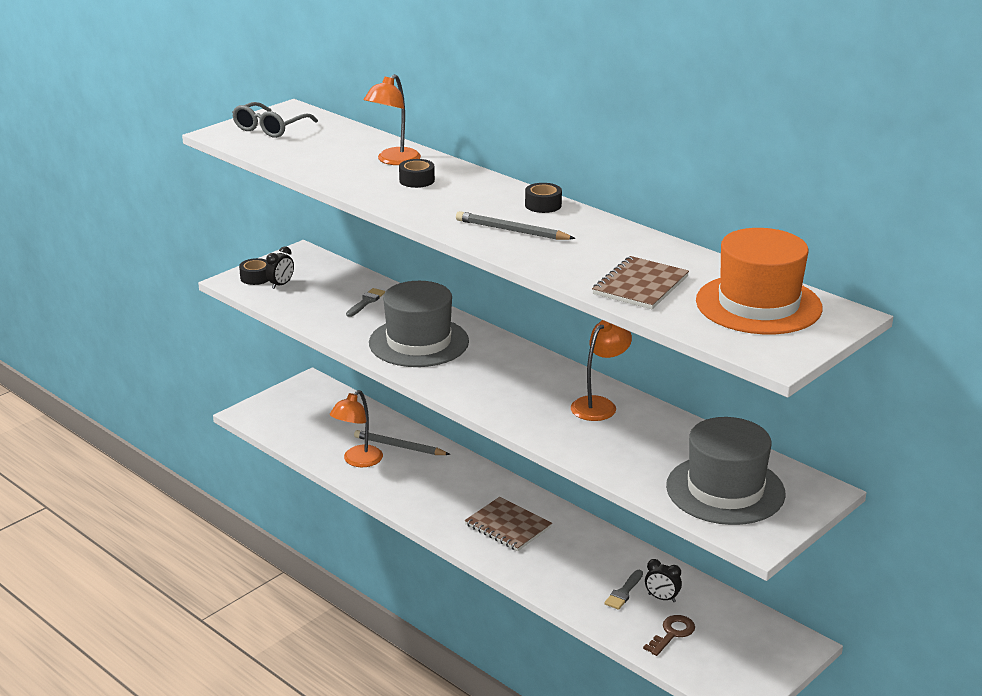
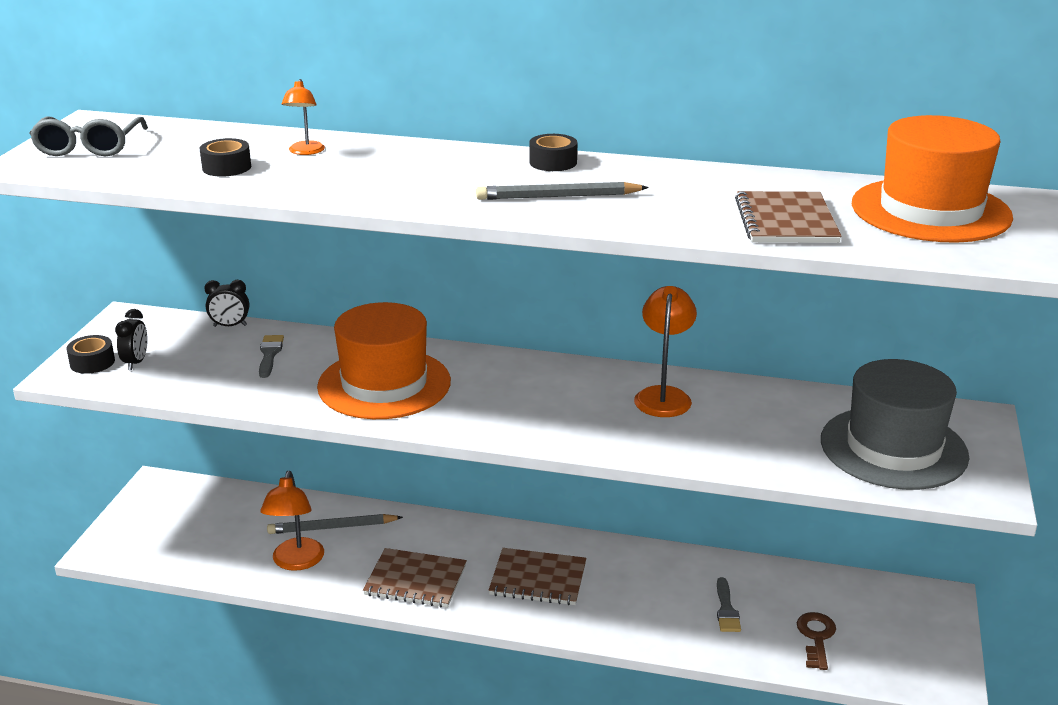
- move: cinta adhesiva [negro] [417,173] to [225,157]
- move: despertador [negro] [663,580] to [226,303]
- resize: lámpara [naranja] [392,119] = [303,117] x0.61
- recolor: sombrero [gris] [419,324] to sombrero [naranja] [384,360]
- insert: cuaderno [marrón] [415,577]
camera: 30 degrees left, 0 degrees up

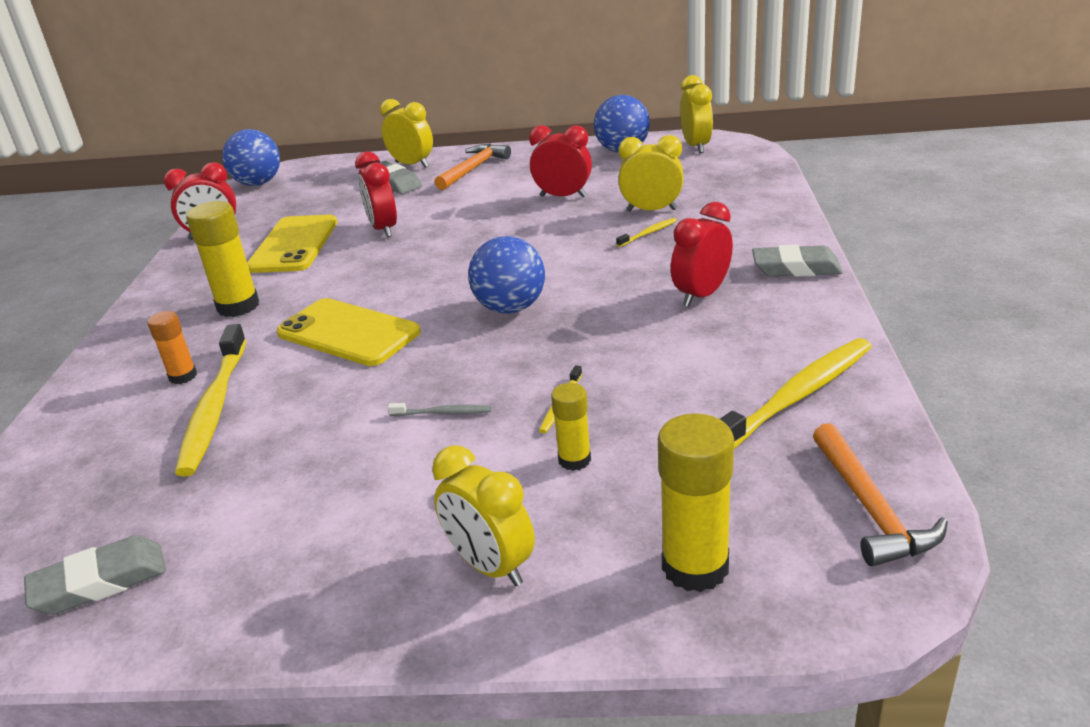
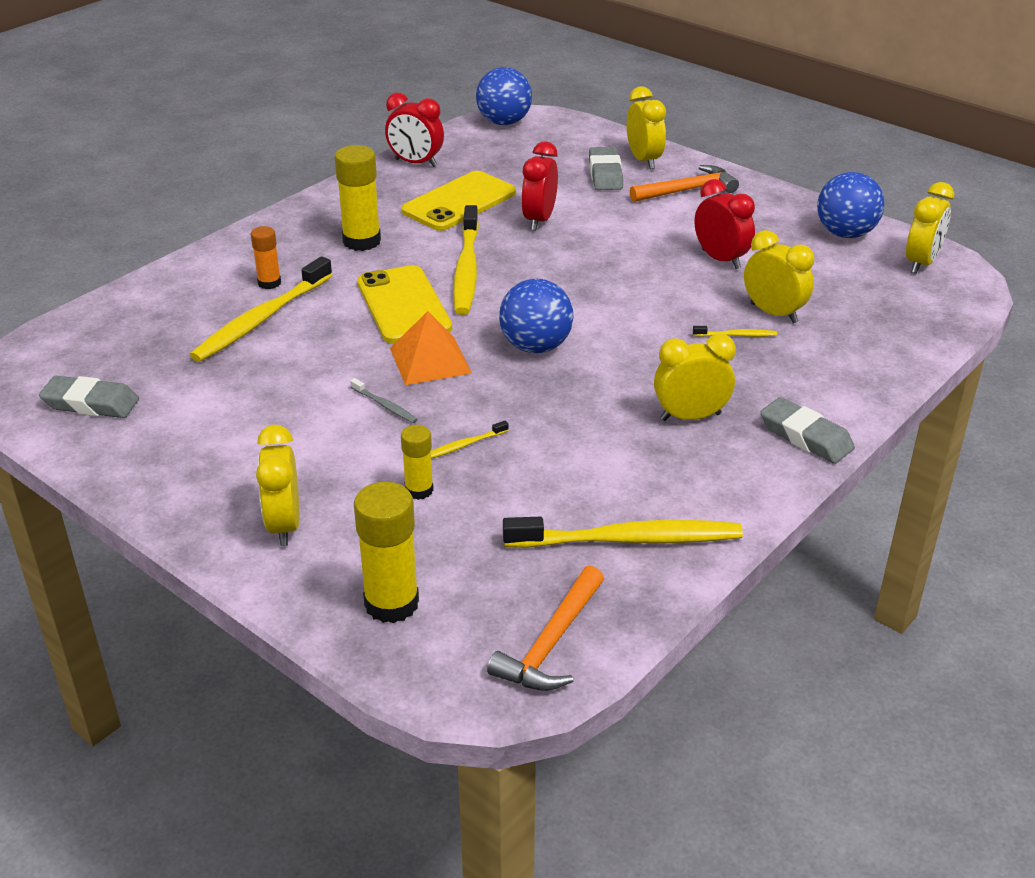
- insert: pirámide [naranja] [431,348]
- insert: cepillo de dientes [amarillo] [466,260]
- recolor: despertador [rojo] [702,254] to despertador [amarillo] [695,377]
camera: 35 degrees right, 5 degrees up

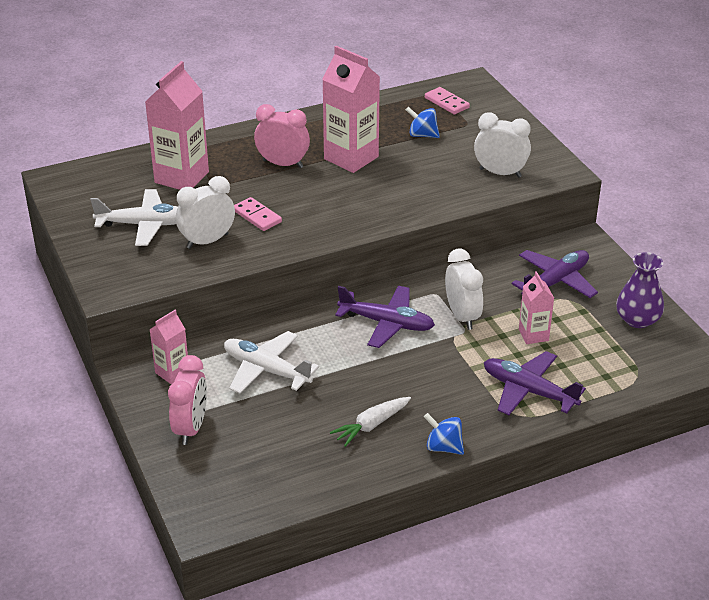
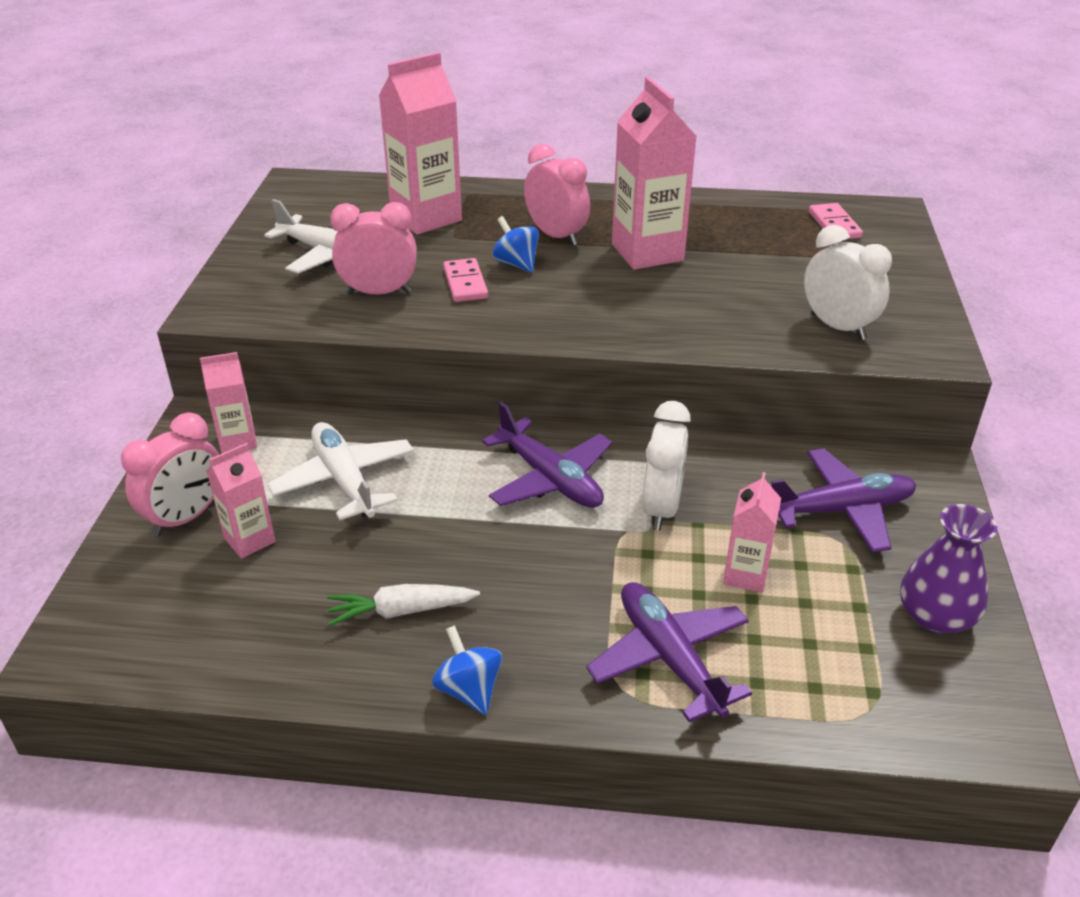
- insert: cartón de leche [rosa] [241,501]
- recolor: despertador [blanco] [205,212] to despertador [rosa] [373,248]
- move: peonza [azul] [423,122] to [515,244]
camera: 30 degrees right, 0 degrees up

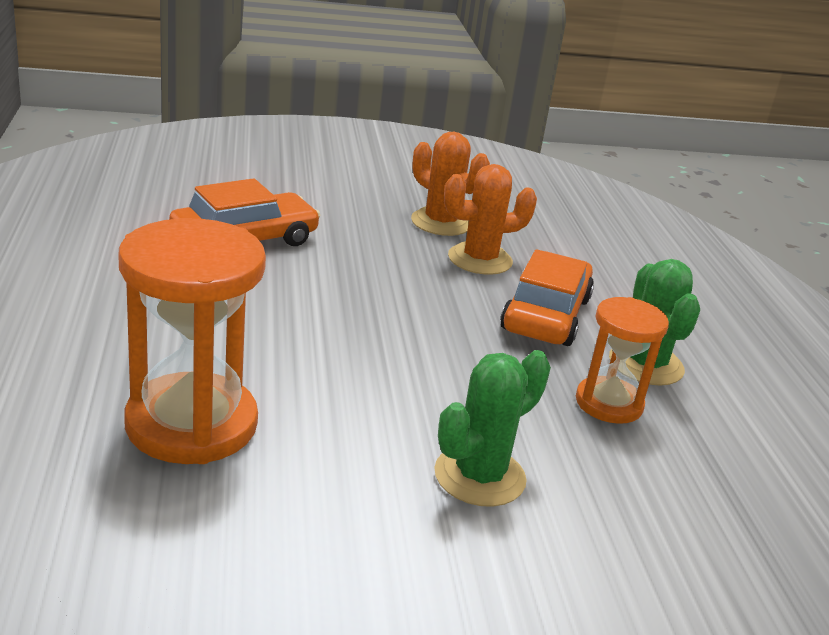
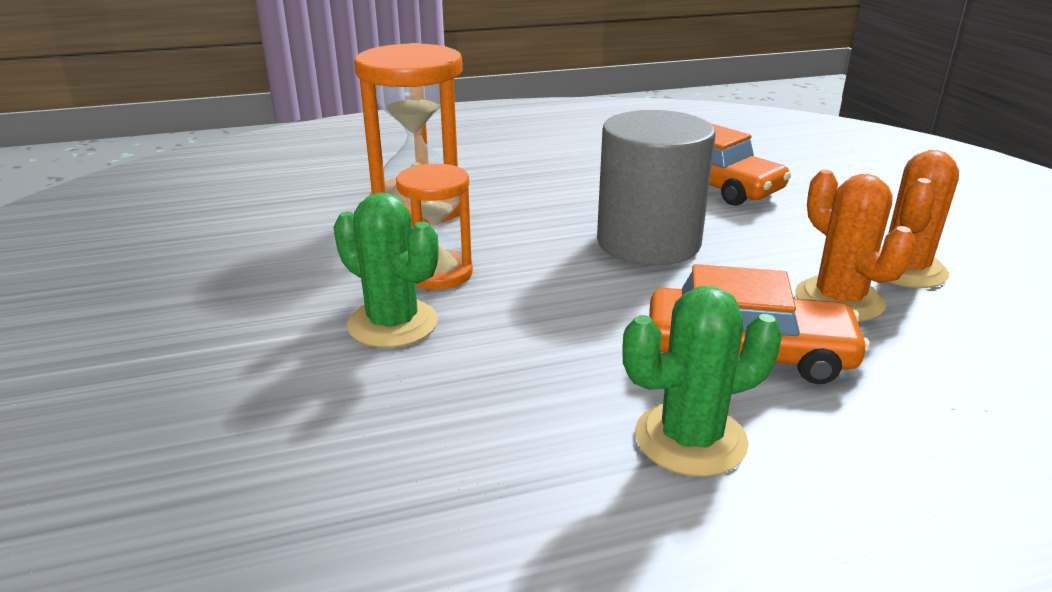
- move: reloj de arena [naranja] [622,360] to [434,227]
- insert: cilindro [gris] [656,187]
camera: 85 degrees right, 0 degrees up

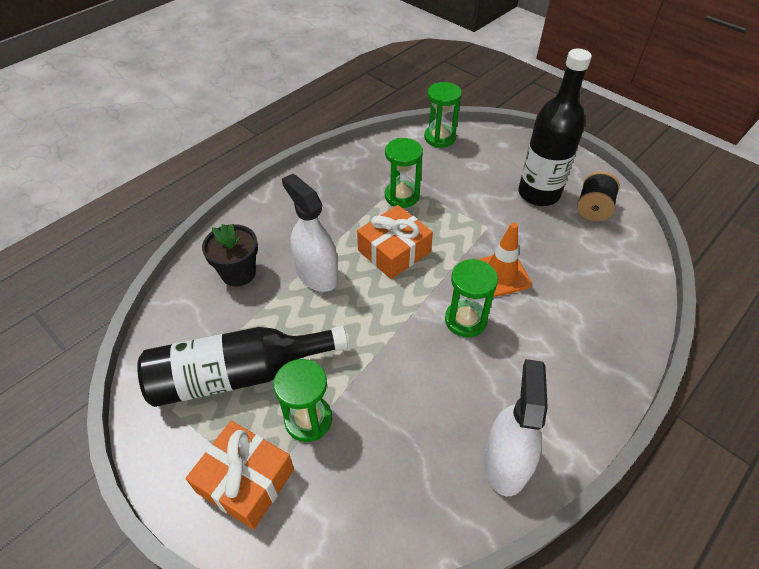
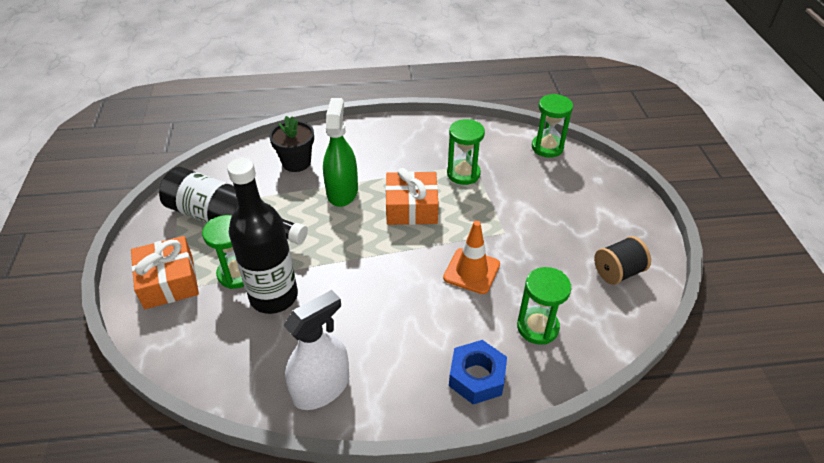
- move: botella [negro] [555,127] to [262,236]
- recolor: pulverizador [blanco] [310,233] to pulverizador [verde] [340,152]
- insert: tuerca [azul] [478,372]
- move: reloj de arena [verde] [471,298] to [544,306]
camera: 40 degrees right, 5 degrees down

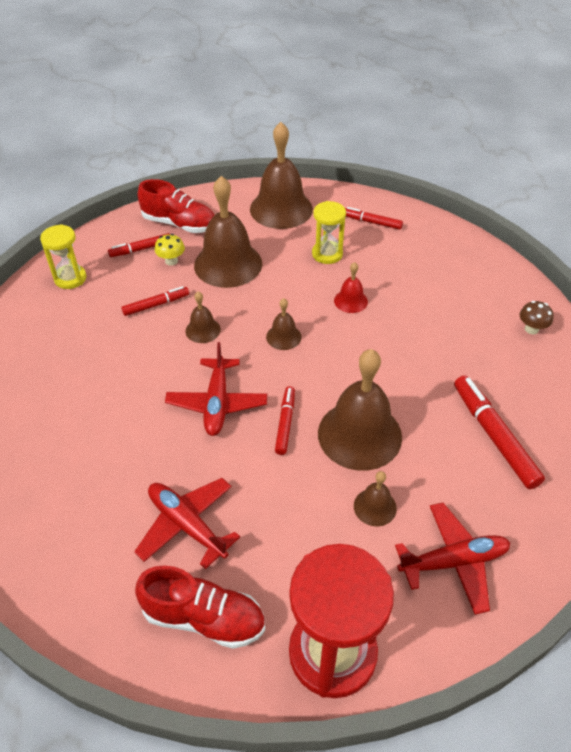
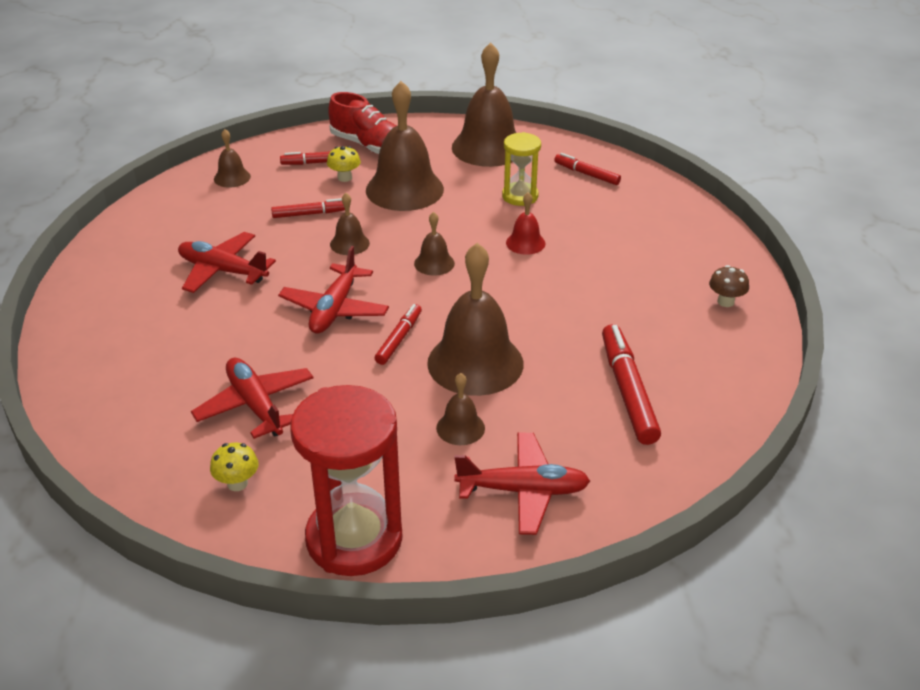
- insert: avión [rojo] [227,262]
- replace: zapato [rojo] [200,607] to seta [amarillo] [234,467]
- replace: reloj de arena [amarillo] [63,256] to campana [marrón] [232,158]
camera: 15 degrees right, 10 degrees down

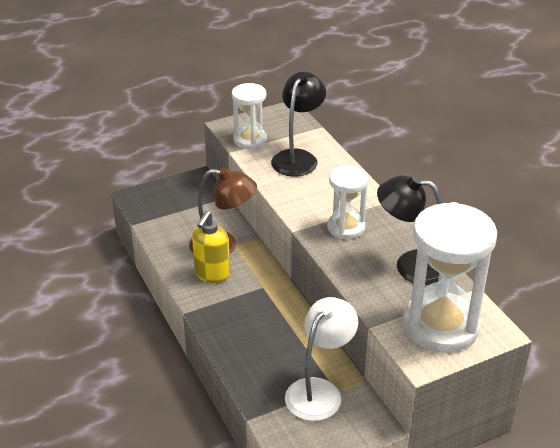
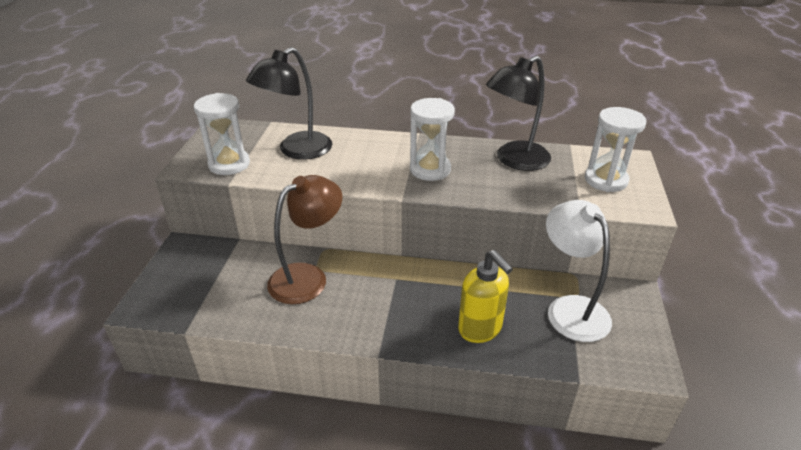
- rotate: lámpara [negro] [298,124] = [289,103] 105 degrees counterclockwise
- move: dispensador de jabón [amarillo] [211,247] to [485,296]
- resize: reloj de arena [blanco] [450,277] = [615,149] x0.56
camera: 55 degrees left, 0 degrees up

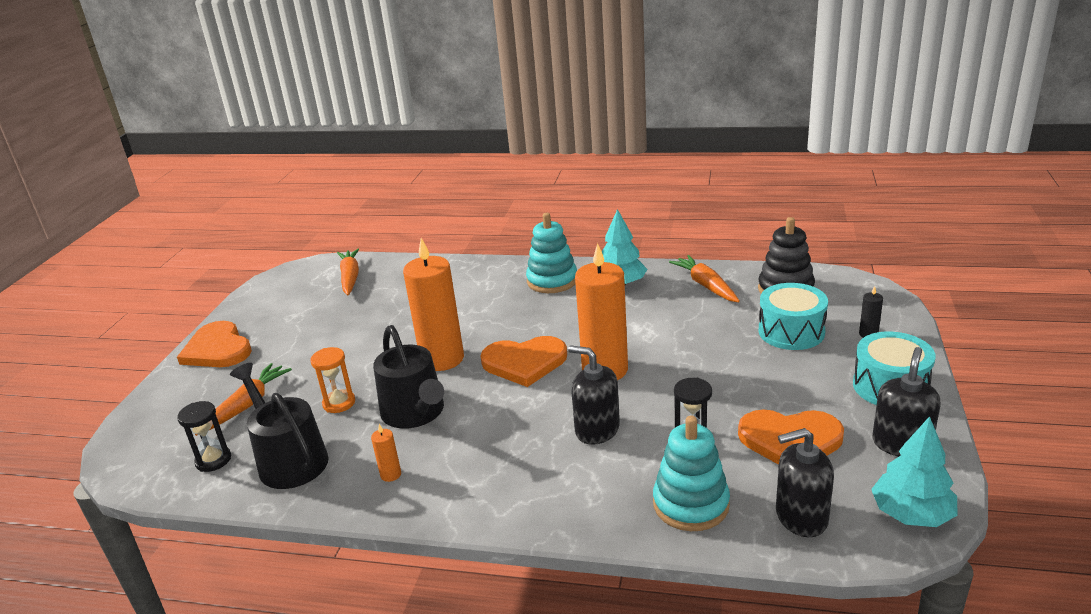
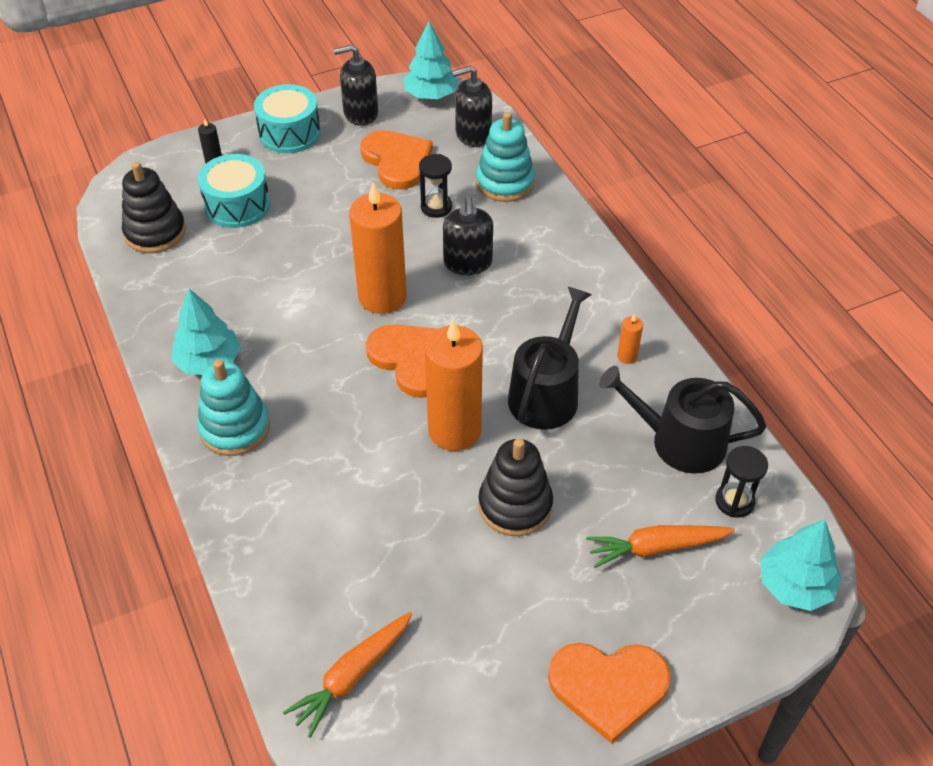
- rotate: dispensador de jabón [negro] [805,482] = [472,106] 120 degrees clockwise
- insert: juguete apilable [negro] [516,487]
- rotate: corazón [naranja] [214,344] = [609,693] 75 degrees clockwise
- rotate: regadera [negro] [279,426] = [682,420] 90 degrees clockwise
- insert: árbol [turquesa] [801,565]
- delete: reloj de arena [naranja] [332,380]
- delete: zanahoria [naranja] [704,278]
camera: 130 degrees left, 20 degrees up

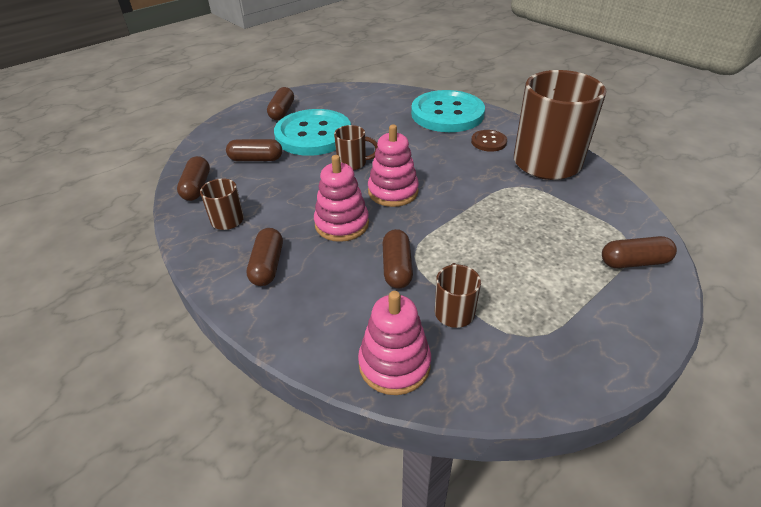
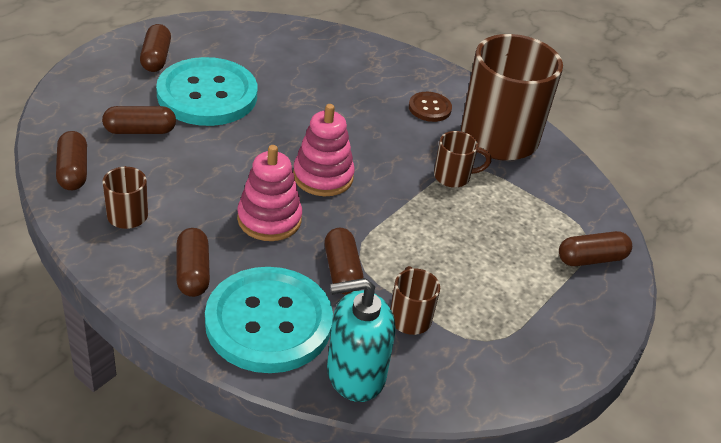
- move: botón [turquesa] [448,111] to [269,320]
- replace: juguete apilable [rosa] [394,343] to dispensador de jabón [turquesa] [361,340]
- move: taza [marrón] [356,147] to [462,159]
camera: 15 degrees left, 0 degrees up

